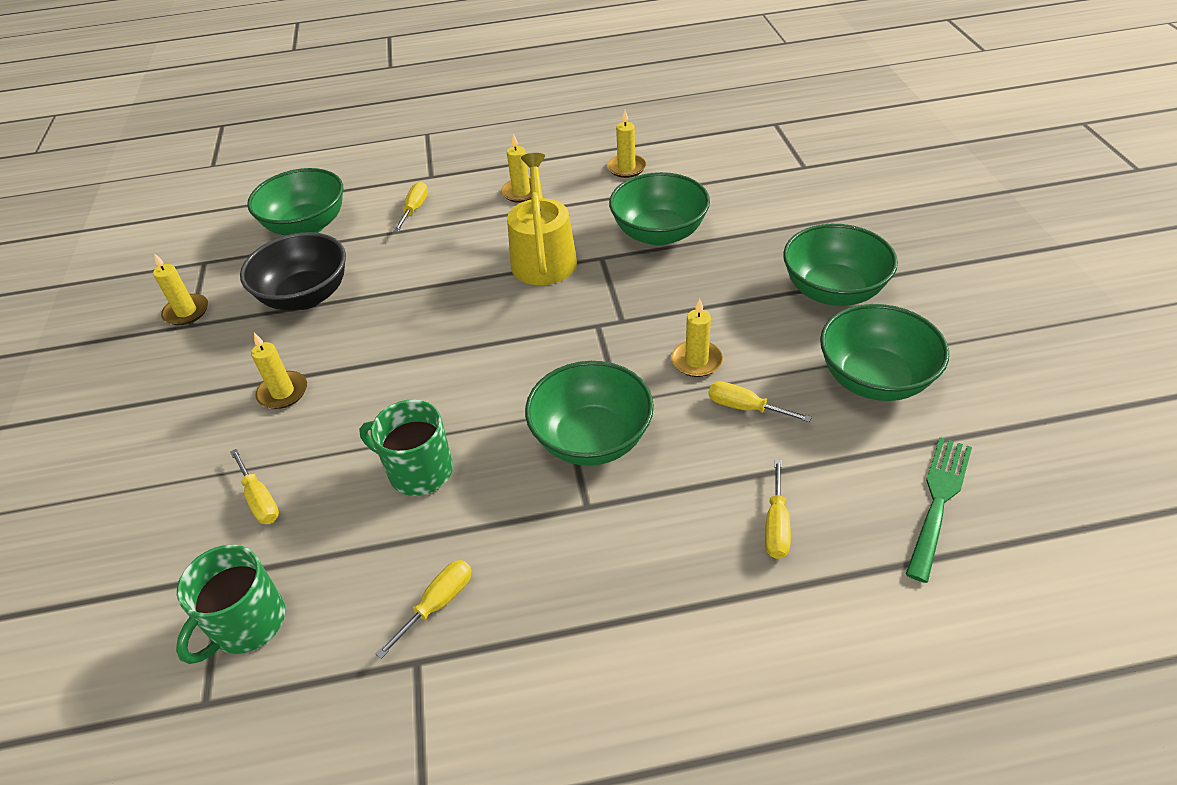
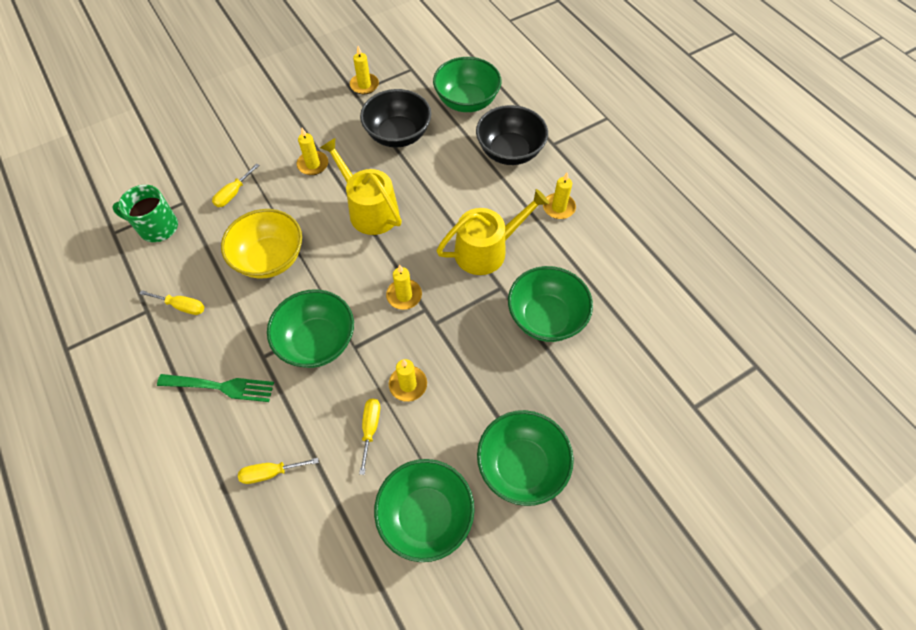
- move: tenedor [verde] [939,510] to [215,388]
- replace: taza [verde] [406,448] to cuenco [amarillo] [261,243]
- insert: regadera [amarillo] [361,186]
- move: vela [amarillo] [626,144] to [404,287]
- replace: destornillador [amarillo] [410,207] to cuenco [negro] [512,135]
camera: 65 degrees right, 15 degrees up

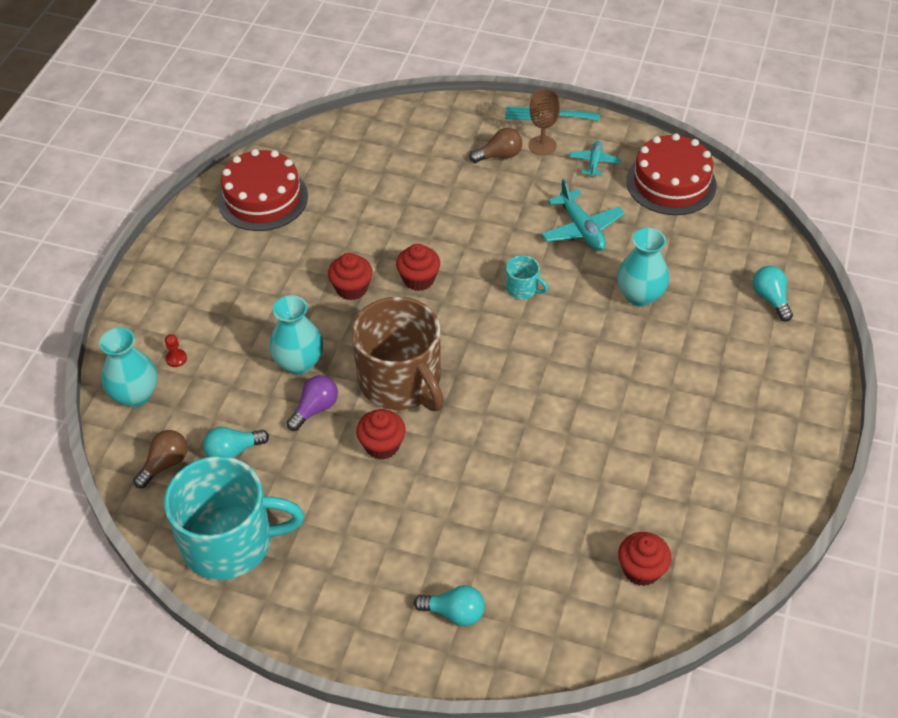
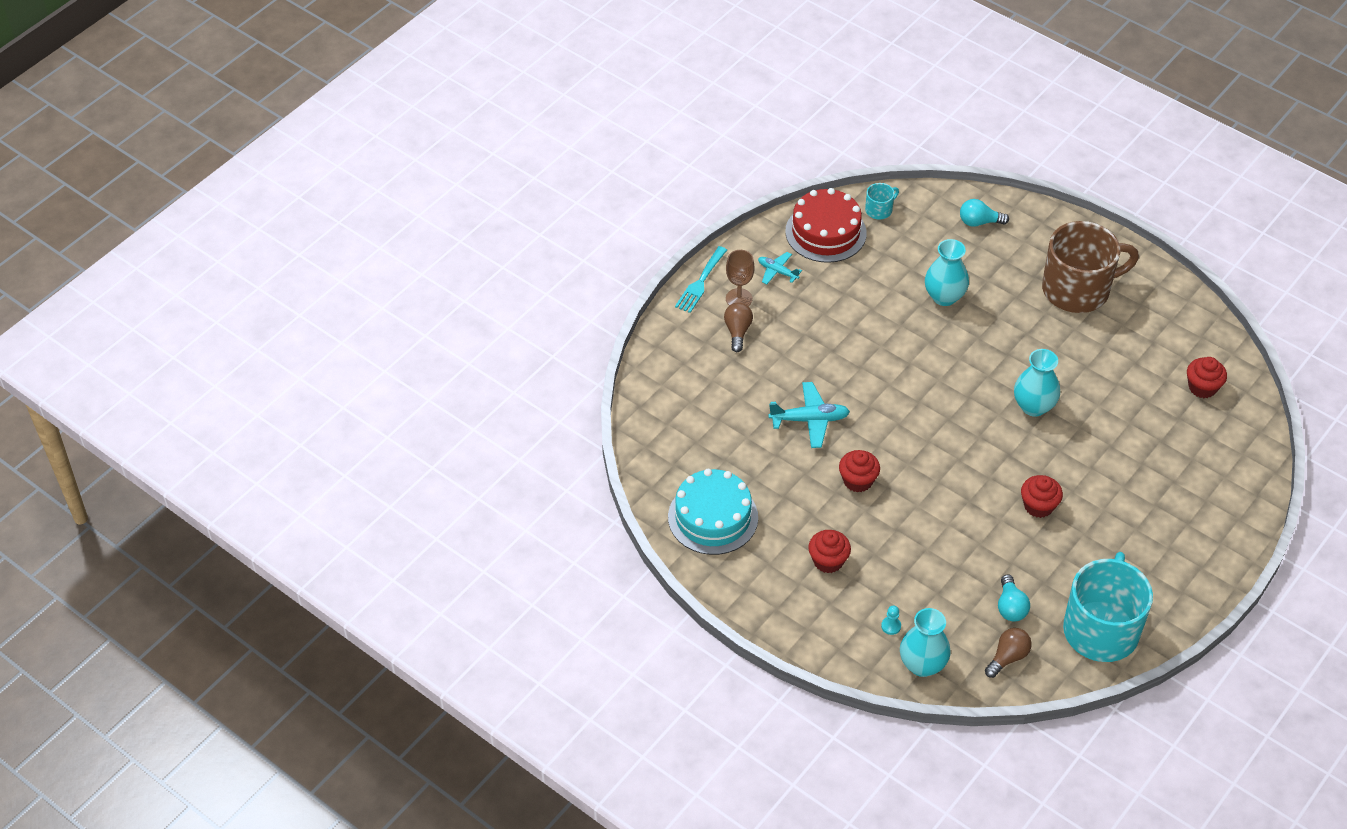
- recolor: tarta [rojo] [263,190] to tarta [turquesa] [713,512]
- move: avión [turquesa] [583,215] to [809,415]
- move: magdalena [rojo] [418,267] to [829,551]
- move: taza [turquesa] [527,277] to [882,201]
- recolor: peón [rojo] [176,350] to peón [turquesa] [891,620]
- rotate: bombilla [marrón] [160,459] = [1008,653] 75 degrees clockwise
- move: florero [turquesa] [296,335] to [1037,383]
- move: taza [marrón] [398,354] to [1090,267]
- delete: bombilla [morado] [312,403]
- delete: bombilla [turquesa] [449,605]
camera: 70 degrees left, 0 degrees up

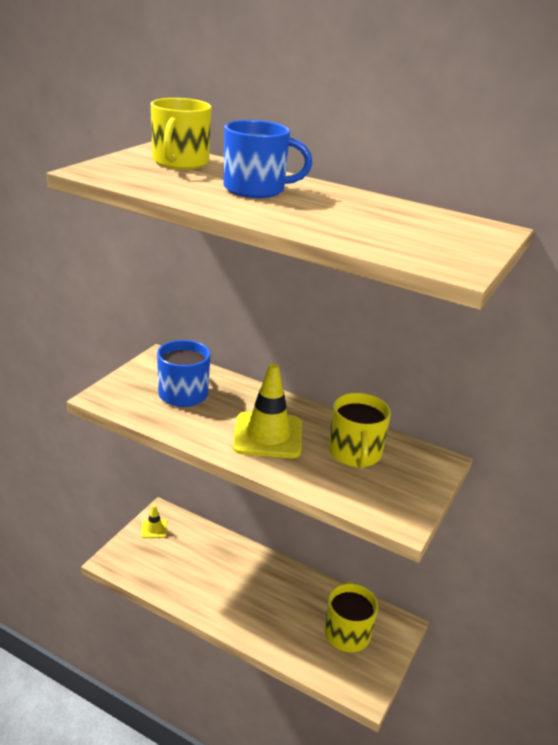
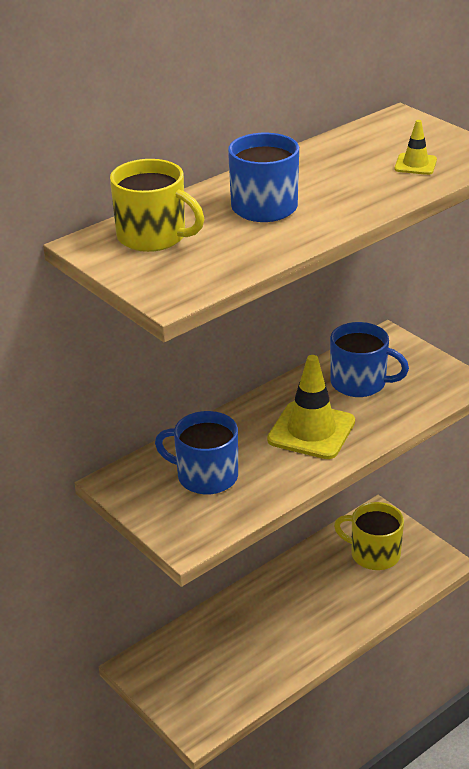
- recolor: taza [amarillo] [360,431] to taza [azul] [369,359]
- move: cono de tráfico [amarillo] [154,521] to [416,147]
camera: 65 degrees left, 5 degrees up

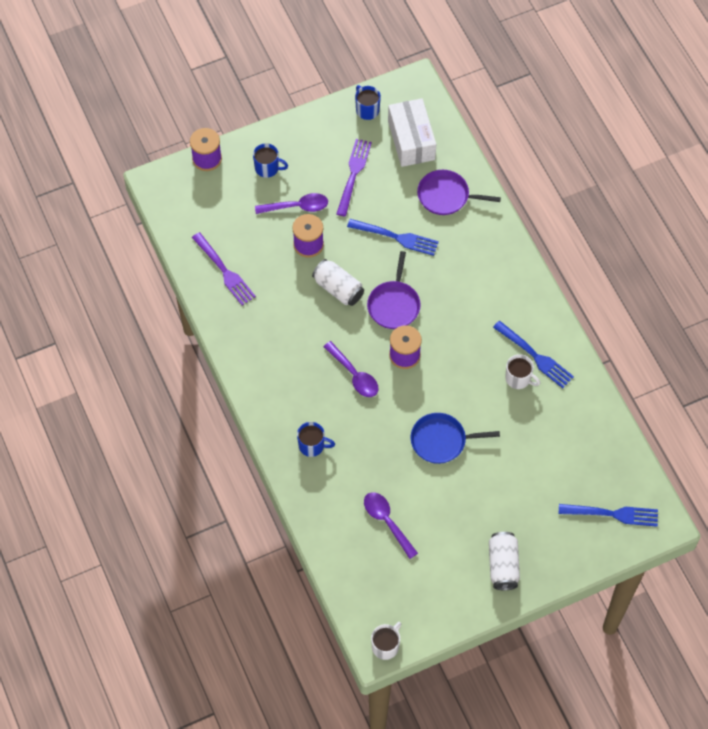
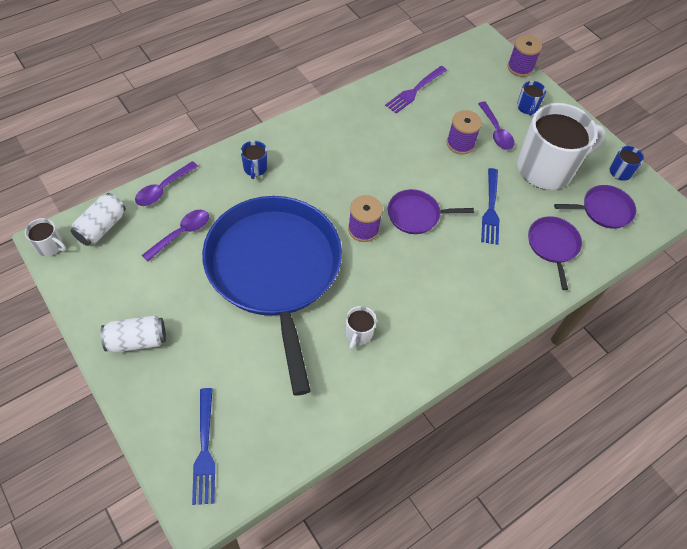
- move: lata [blanco] [338,282] to [98,219]
- move: cuchara [morado] [351,369] to [166,183]
- resize: sartén [azul] [455,438] = [272,296] x2.42
- replace: tenedor [morado] [354,177] to taza [blanco] [561,146]
- replace: caja [blanco] [412,132] to sartén [morado] [595,207]
- delete: tenedor [azul] [533,354]
camera: 75 degrees right, 5 degrees down

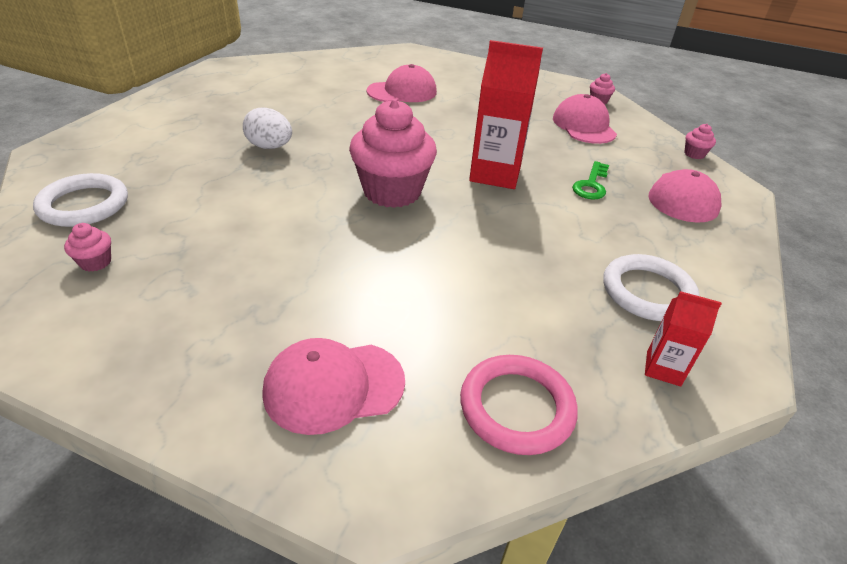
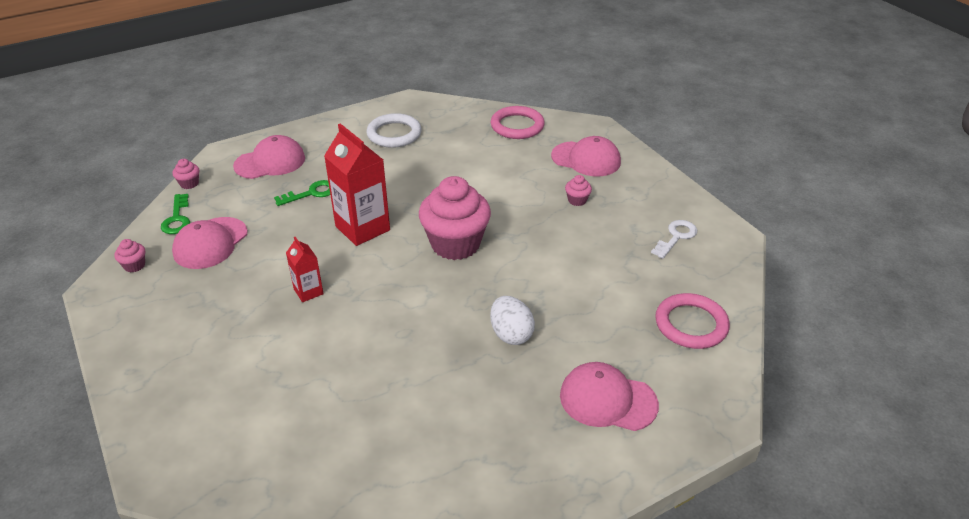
- insert: llave [verde] [175,214]
- move: cartón de leche [rojo] [683,338] to [305,269]
- move: gorra [rosa] [401,83] to [609,396]
- move: magdalena [rosa] [87,247] to [578,190]
- insert: llave [blanco] [674,239]
- recolor: anillo [blanco] [80,200] to anillo [rosa] [692,321]
camera: 140 degrees left, 0 degrees up

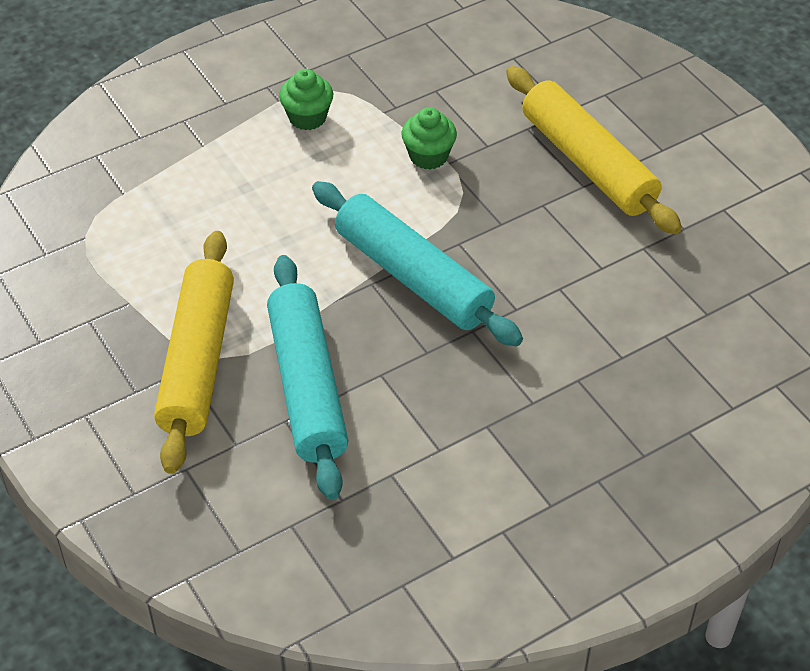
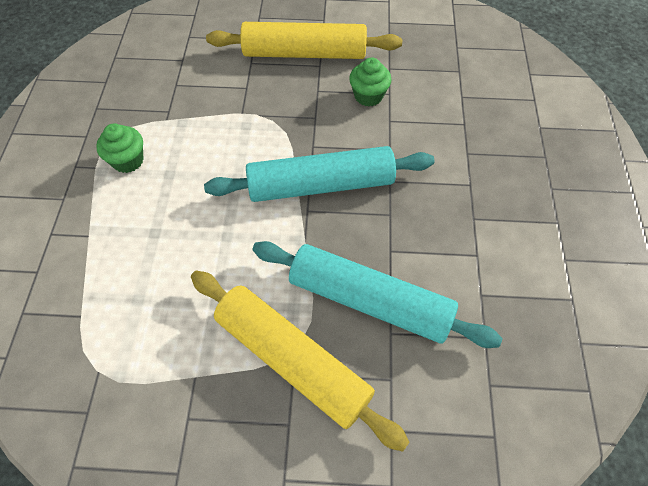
- move: magdalena [verde] [429,138] to [370,82]
camera: 55 degrees left, 10 degrees up

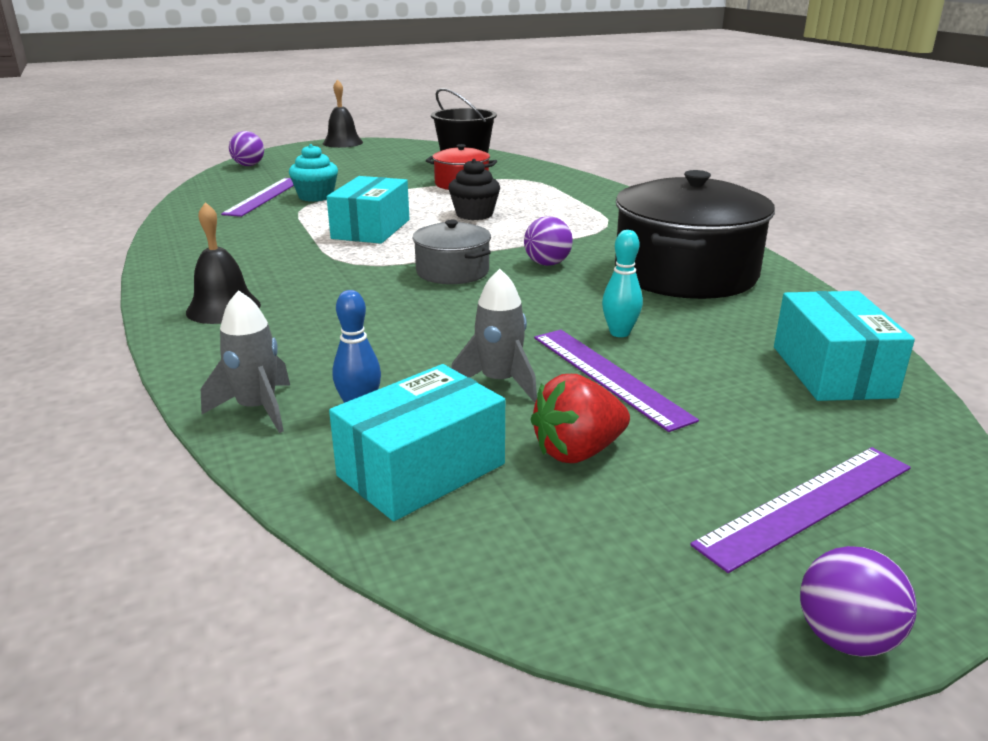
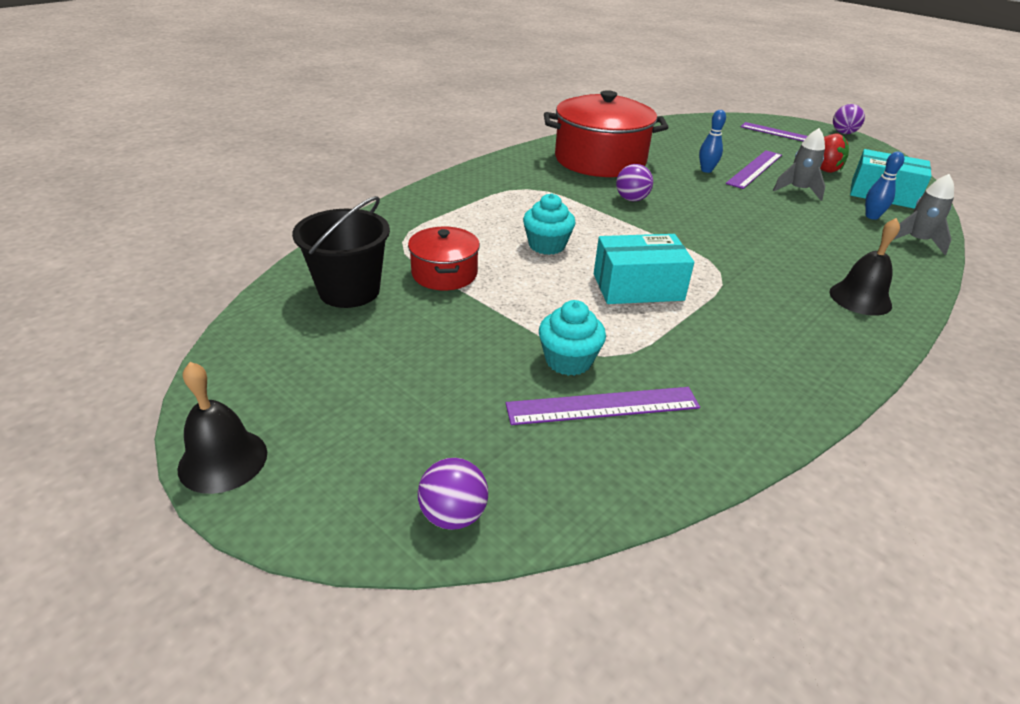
- recolor: magdalena [negro] [474,189] to magdalena [turquesa] [549,224]
- recolor: olla [negro] [695,234] to olla [rojo] [606,133]
- recolor: bolo [turquesa] [622,283] to bolo [azul] [712,141]
- delete: olla [gris] [451,252]
- delete: caja [turquesa] [844,346]
camera: 115 degrees left, 10 degrees up

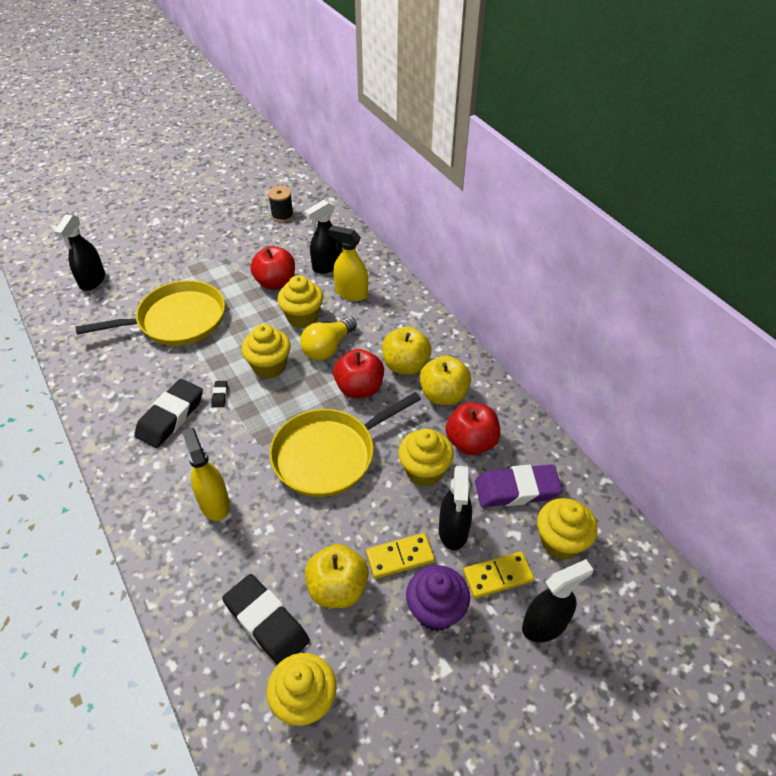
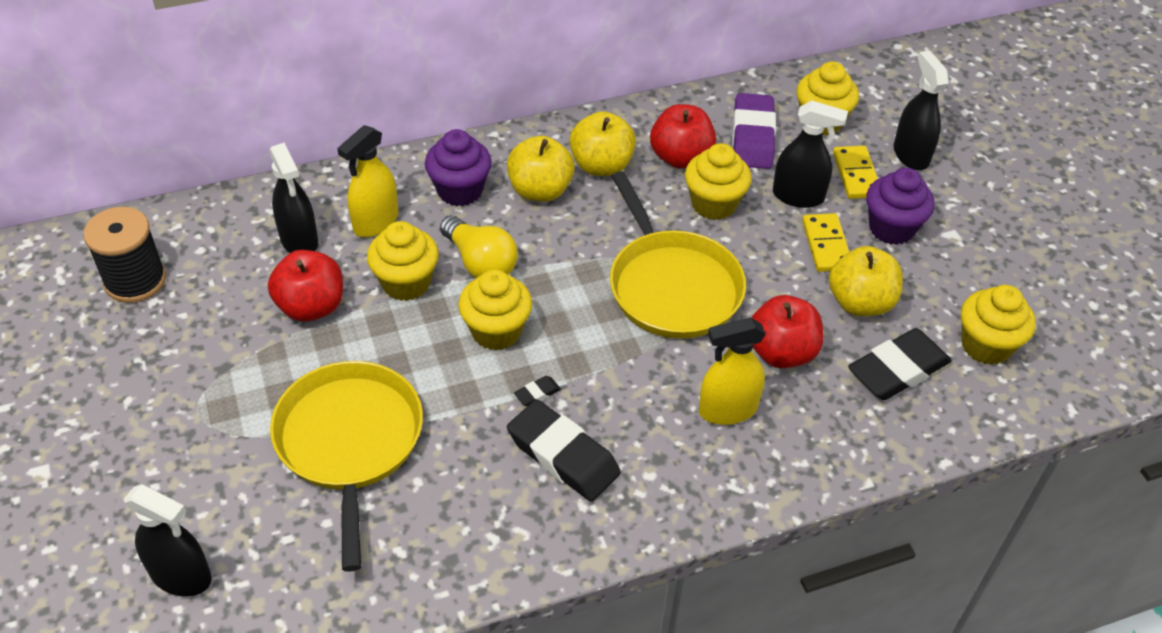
- resize: carrete [negro] [281,204] = [124,255] x1.51
- insert: magdalena [morado] [458,167]
- rotate: goma de borrar [negro] [219,394] = [537,391] 45 degrees counterclockwise
- move: manzana [rojo] [358,373] to [787,331]
camera: 80 degrees left, 0 degrees up

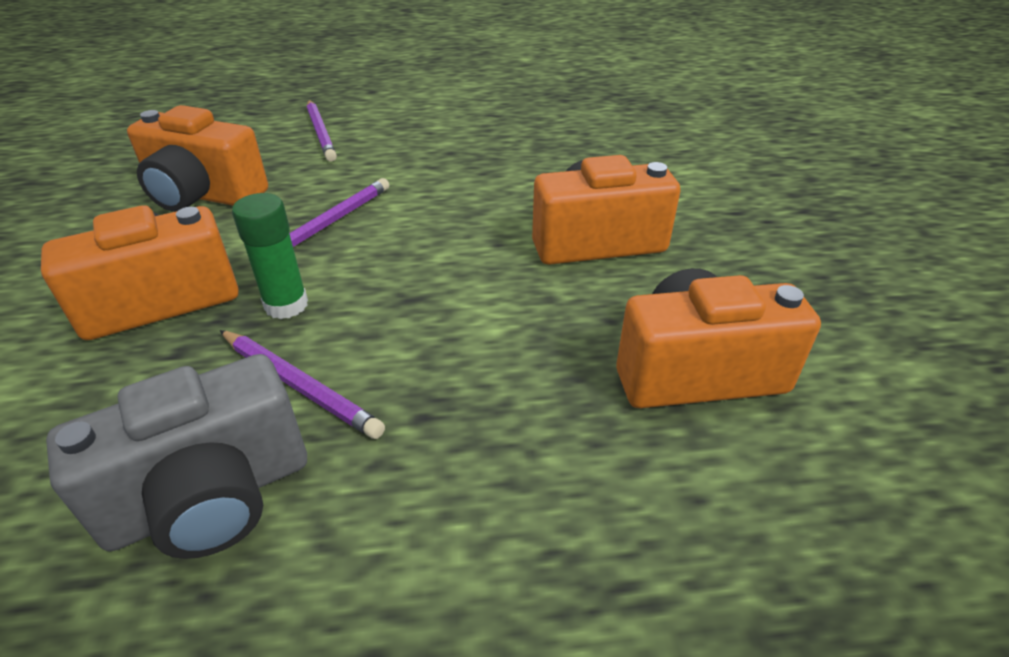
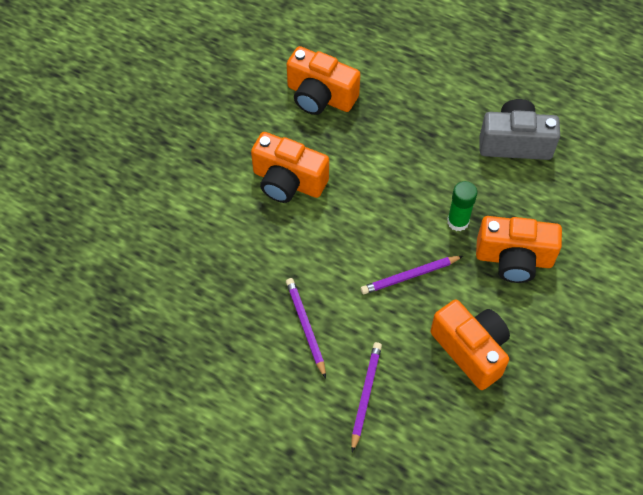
- move: lápiz [morado] [302,384] to [306,328]
camera: 145 degrees left, 20 degrees up

